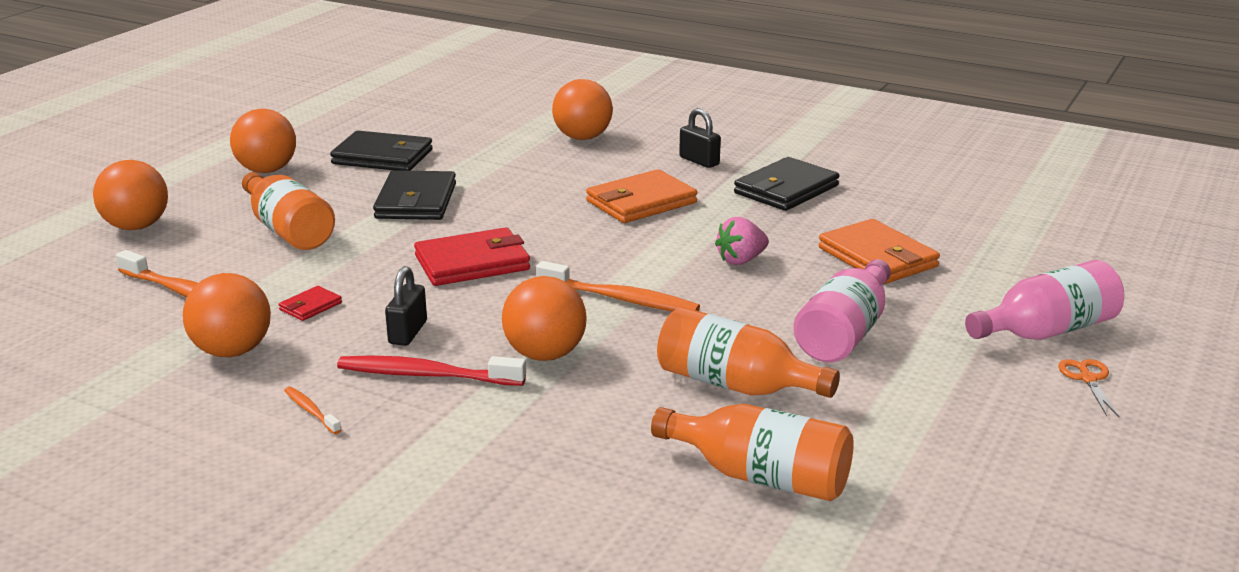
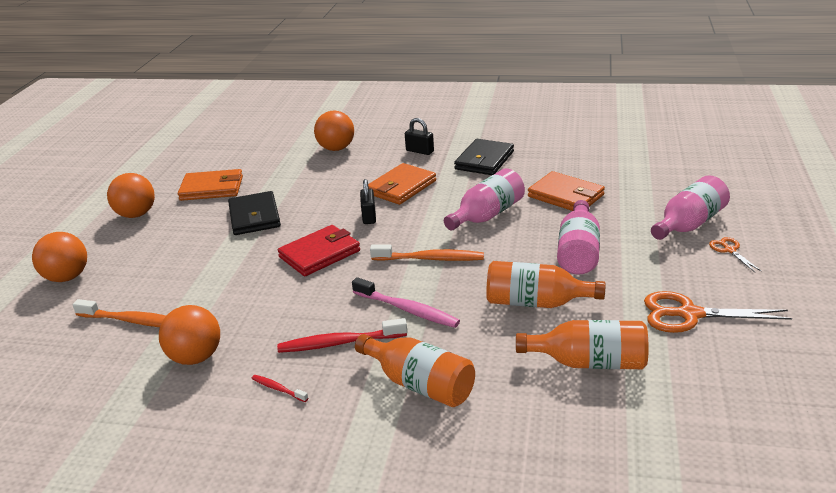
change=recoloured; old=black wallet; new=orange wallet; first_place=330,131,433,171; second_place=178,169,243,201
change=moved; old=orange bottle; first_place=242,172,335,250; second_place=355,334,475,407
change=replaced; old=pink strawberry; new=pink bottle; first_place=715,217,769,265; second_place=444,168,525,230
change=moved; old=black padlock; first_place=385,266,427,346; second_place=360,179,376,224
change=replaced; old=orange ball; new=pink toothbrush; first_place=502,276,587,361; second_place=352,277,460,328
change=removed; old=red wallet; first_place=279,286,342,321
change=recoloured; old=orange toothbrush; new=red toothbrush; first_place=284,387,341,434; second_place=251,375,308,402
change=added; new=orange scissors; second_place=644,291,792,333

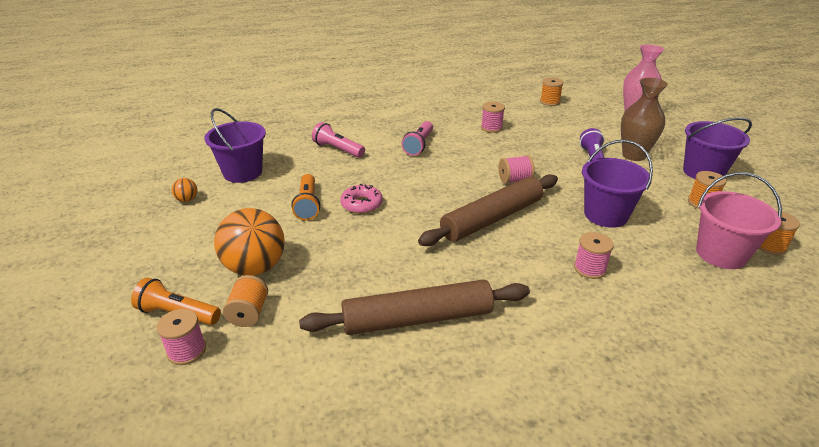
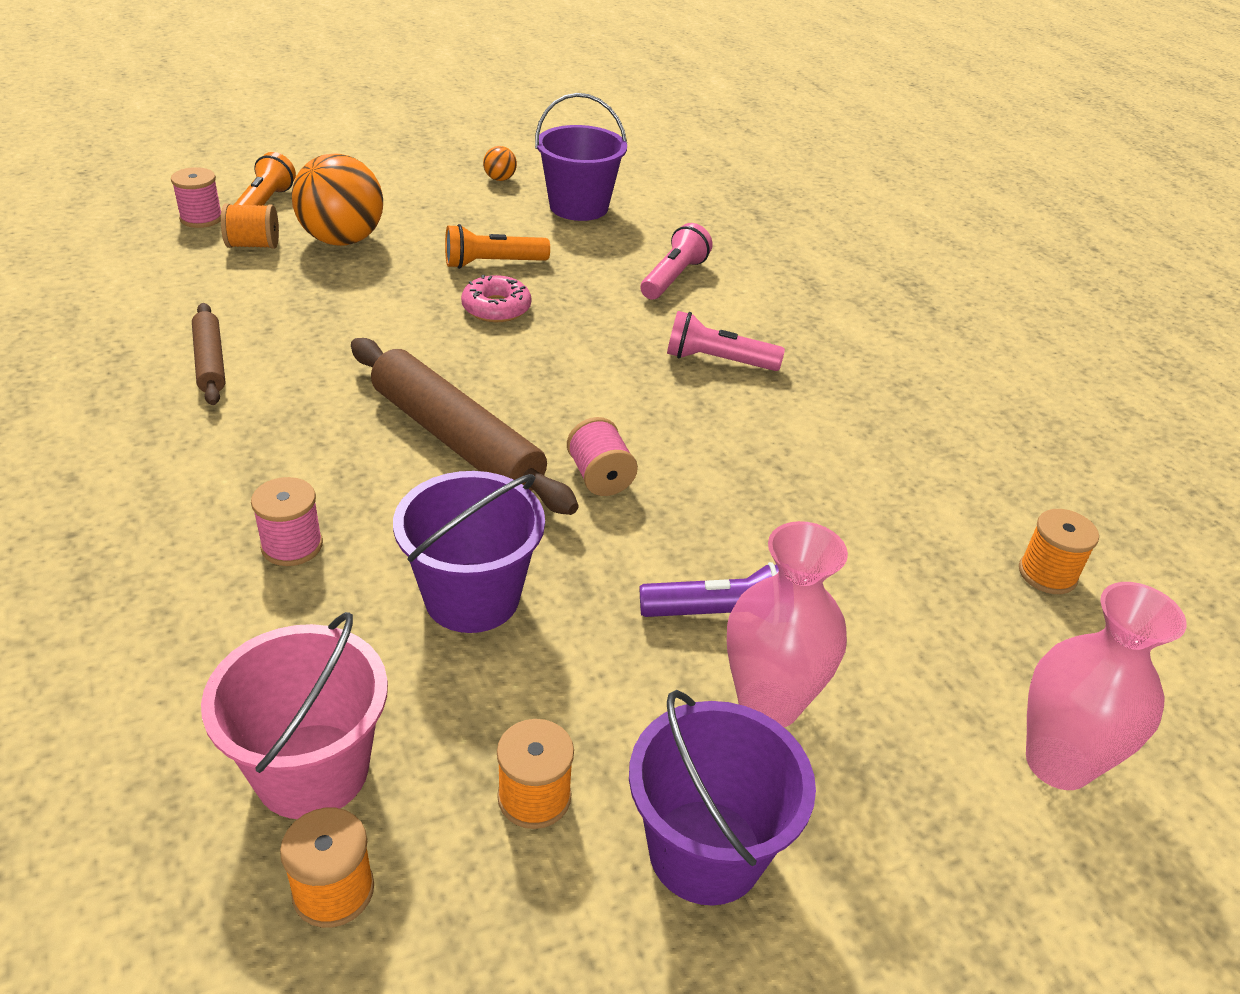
change=recoloured; old=brown vase; new=pink vase; first_place=621,78,668,161; second_place=727,521,848,727
change=removed; old=pink spool; first_place=481,102,505,133
change=resized; old=brown rolling pin; first_place=299,280,530,335; second_place=192,303,225,405; factor=0.55

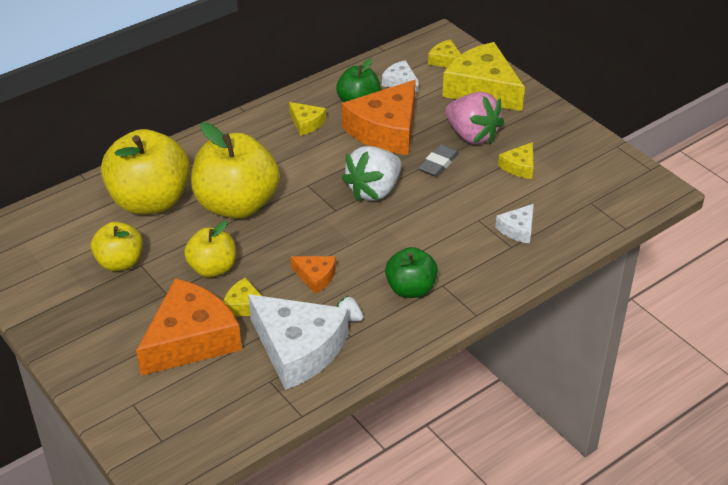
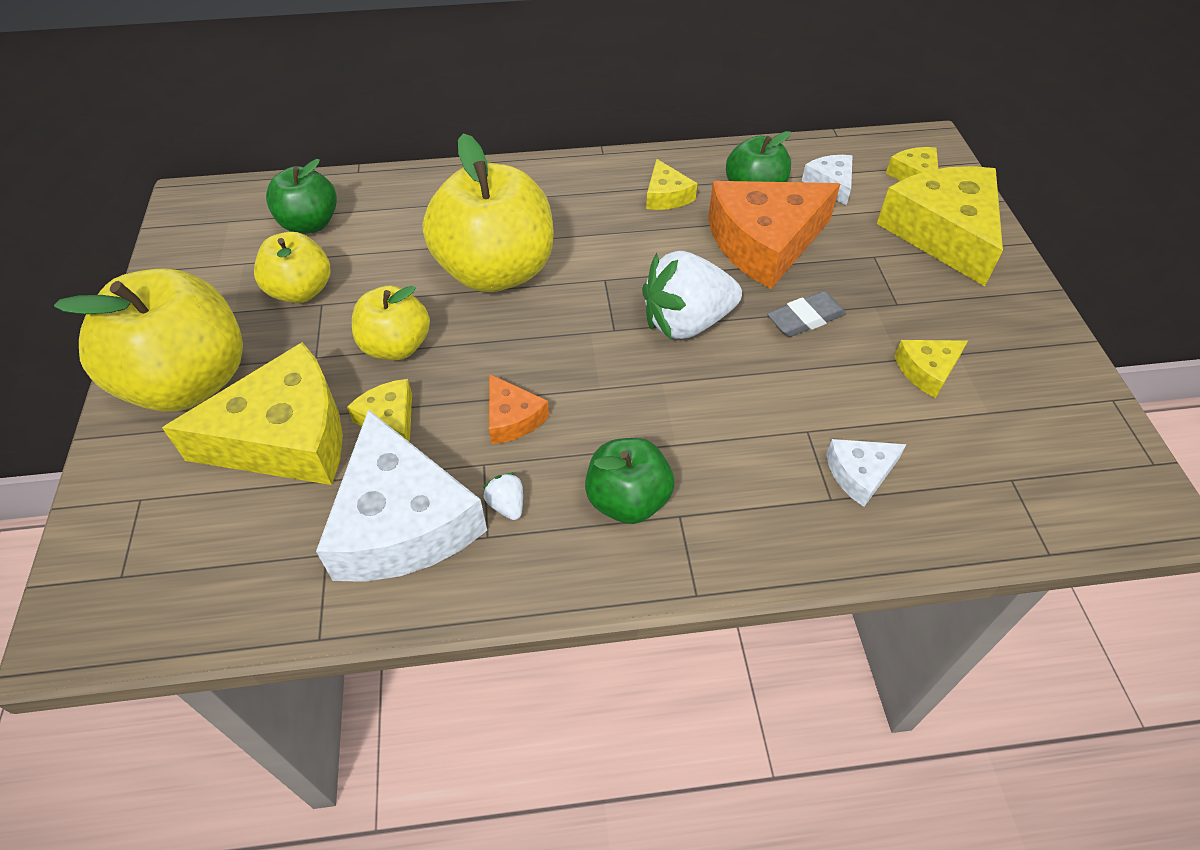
change=removed; old=pink strawberry; first_place=445,92,504,144
change=moved; old=yellow apple; first_place=101,129,190,215; second_place=54,269,243,412
change=recoloured; old=orange cheese; new=yellow cheese; first_place=136,278,242,376; second_place=162,342,343,485
change=added; new=green apple; second_place=266,159,337,234

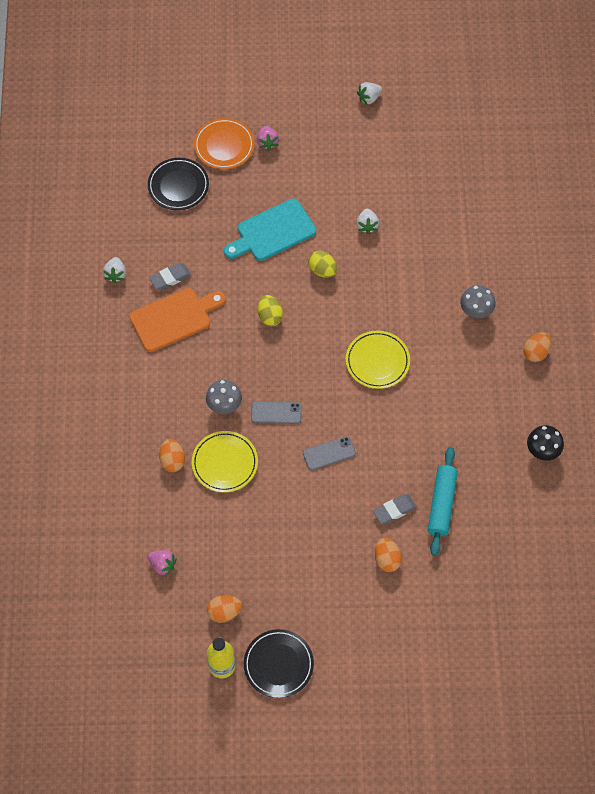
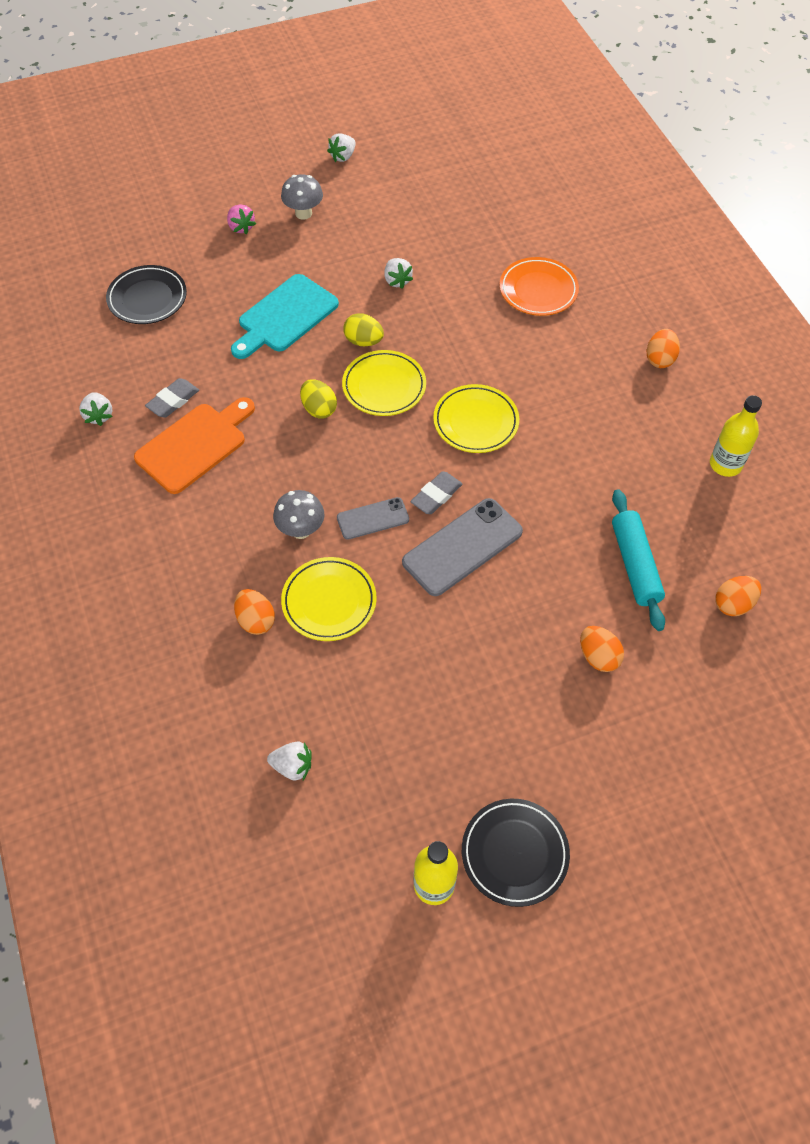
change=moved; old=orange plate; first_place=194,118,254,169; second_place=499,257,579,316
change=moved; old=grey mushroom; first_place=460,285,496,318; second_place=281,174,323,220
change=replaced; old=black mushroom; new=yellow bottle; first_place=527,425,564,460; second_place=710,395,762,477
change=resized; old=grey phone; first_place=303,436,356,471; second_place=402,498,523,596; factor=1.73
change=moved; old=grey eraser; first_place=373,494,417,525; second_place=410,471,463,514
change=recoloured; old=pink strawberry; new=white strawberry; first_place=148,550,177,576; second_place=267,742,312,781
change=moved; old=orange egg; first_place=207,595,242,623; second_place=715,576,761,616
change=added; new=yellow plate; second_place=342,350,426,416

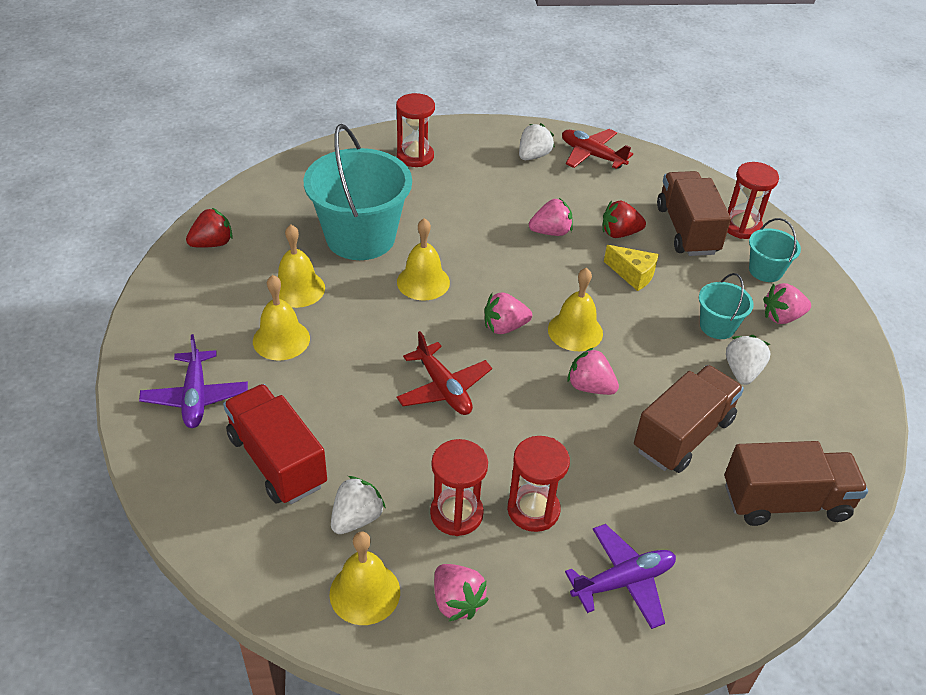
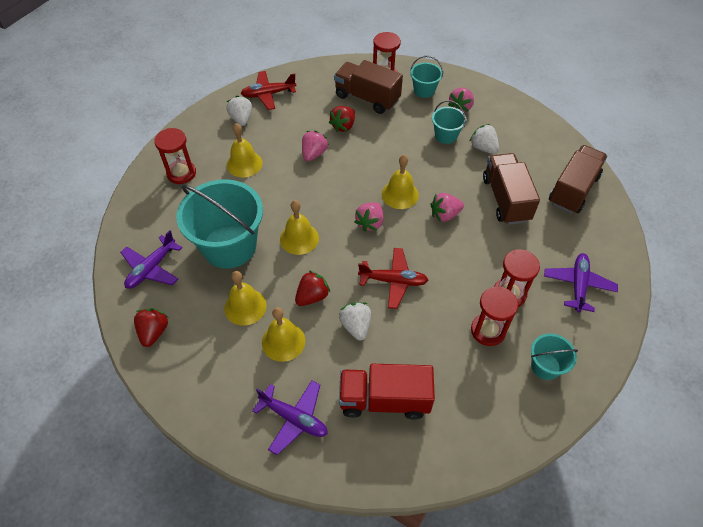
change=removed; old=yellow cheese; first_place=604,245,659,291
change=moved; old=white strawberry; first_place=331,476,386,534; second_place=339,302,371,340
change=moved; old=yellow bell; first_place=329,531,400,625; second_place=227,123,262,177
change=replaced; old=pink strawberry; new=turquoise bucket; first_place=434,564,489,621; second_place=531,334,578,380
change=added; new=purple plane; second_place=120,230,182,289
change=added; new=red strawberry; second_place=295,270,331,306

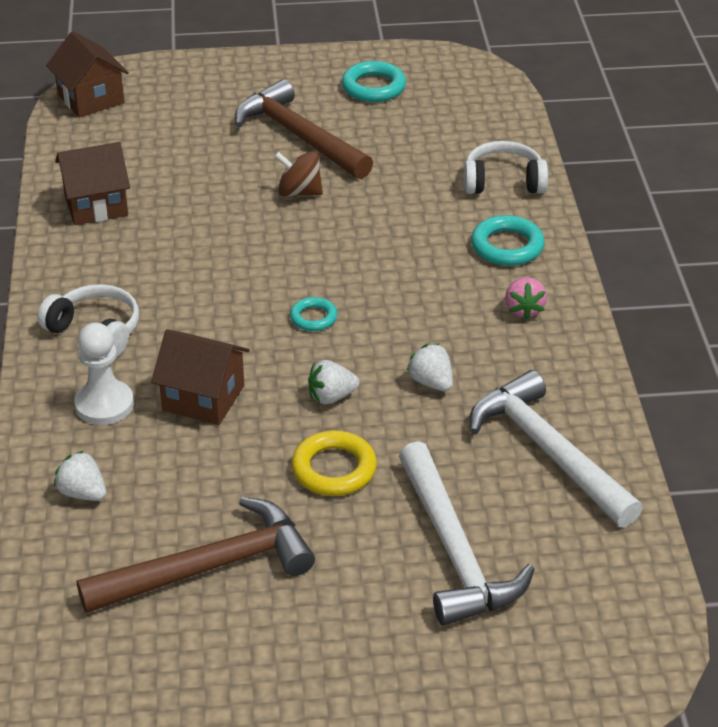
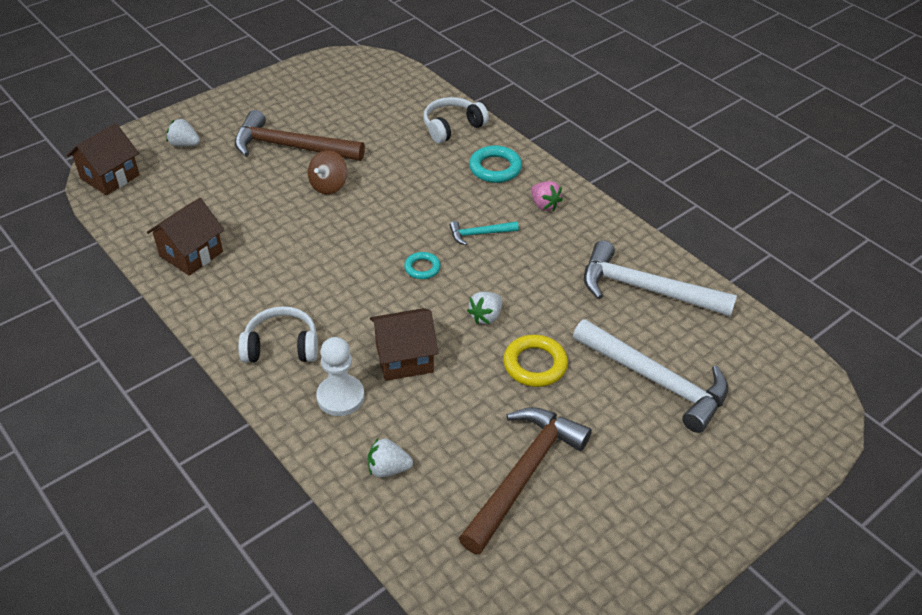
change=turned; old=brown house; first_place=46,31,129,117; second_place=67,123,140,195; degrees=-75
change=removed; old=turquoise ring; first_place=342,61,406,102
change=turned; old=brown spinning top; first_place=274,151,323,196; second_place=308,150,347,194; degrees=-45
change=moved; old=white strawberry; first_place=406,344,453,391; second_place=166,119,200,147
change=added; new=turquoise hammer; second_place=449,221,519,246

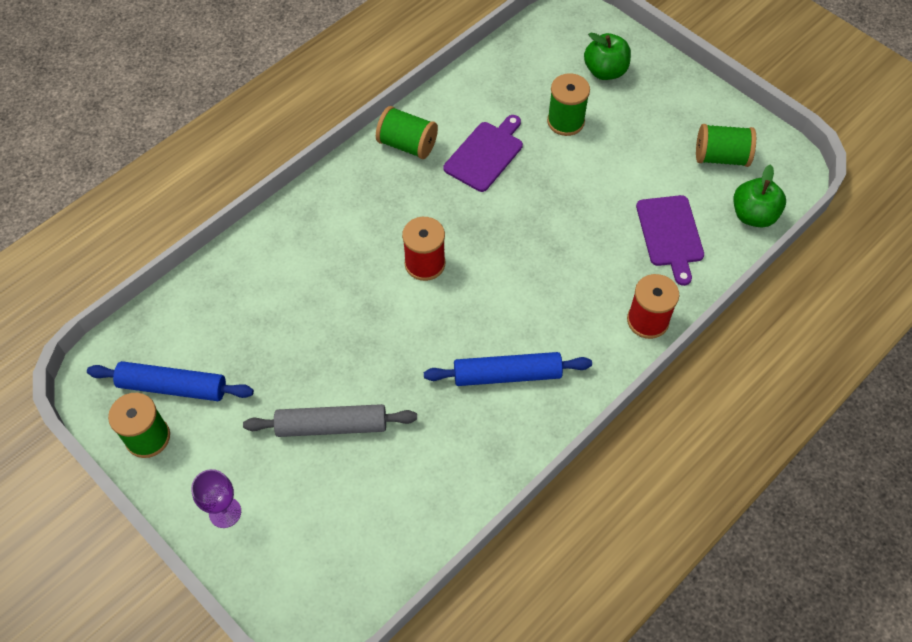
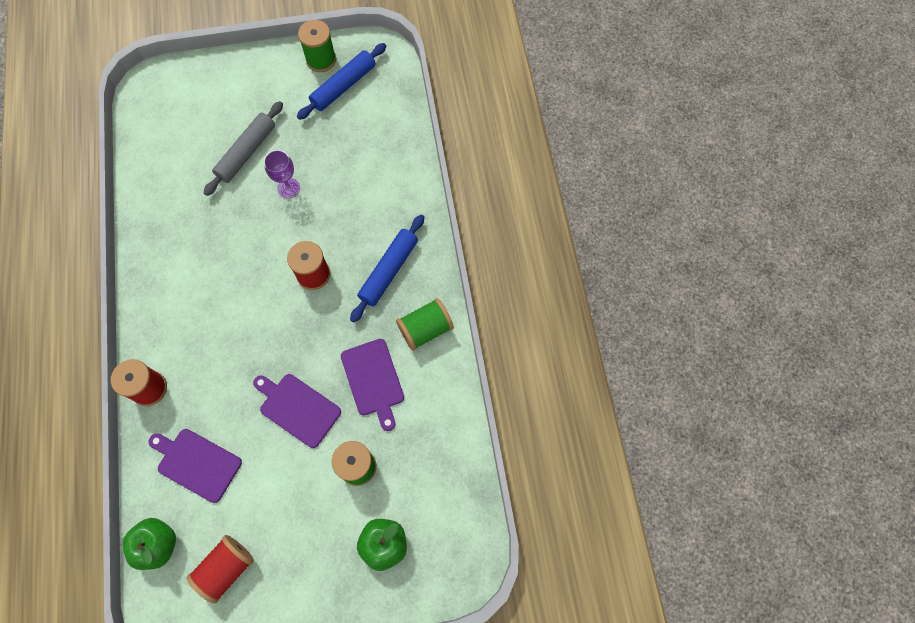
change=recoloured; old=green spool; new=red spool; first_place=696,124,756,167; second_place=186,535,254,604
change=moved; old=blue rolling pin; first_place=424,352,592,386; second_place=350,215,424,322
change=moved; old=purple goblet; first_place=191,469,241,528; second_place=264,150,300,198
change=added; new=purple cutting board; second_place=253,374,341,448

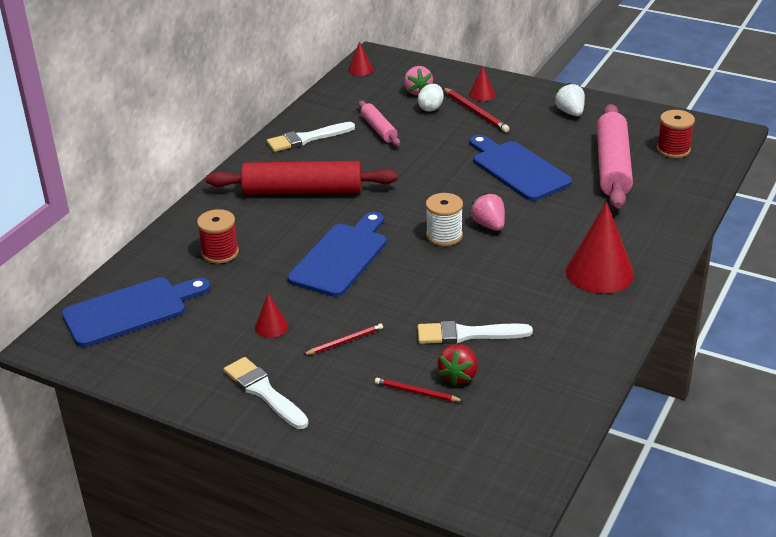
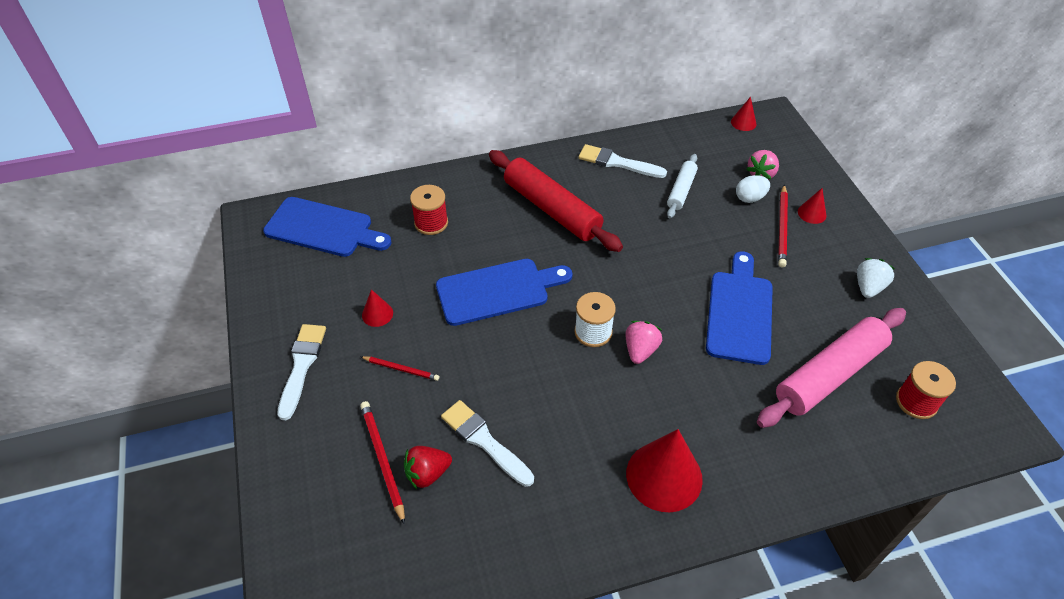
change=recoloured; old=pink rolling pin; new=white rolling pin; first_place=358,101,400,146; second_place=667,154,698,218
change=resized; old=red pencil; first_place=375,378,463,402; second_place=360,401,405,525; factor=1.55

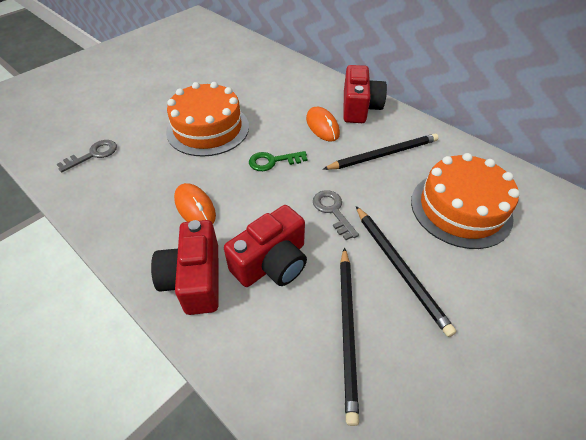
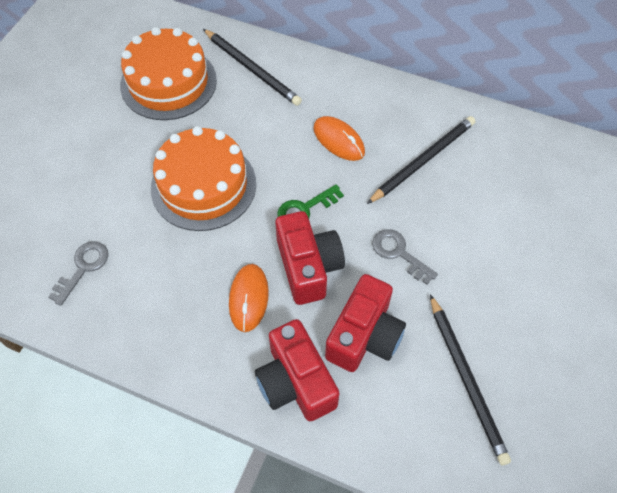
change=moved; old=red camera; first_place=343,65,387,123; second_place=275,211,345,305
change=moved; old=orange cake; first_place=411,153,520,249; second_place=120,27,217,120
change=turned; old=orange mouse; first_place=174,183,216,223; second_place=229,264,269,332; degrees=60
change=moved; old=black pencil; first_place=356,206,456,337; second_place=203,29,302,106

